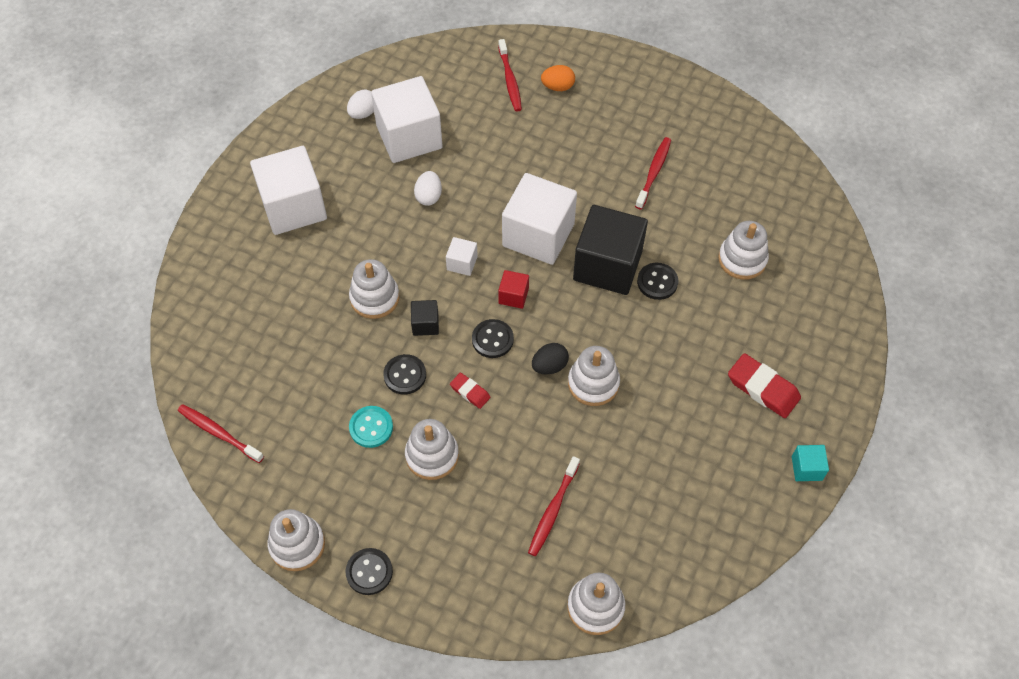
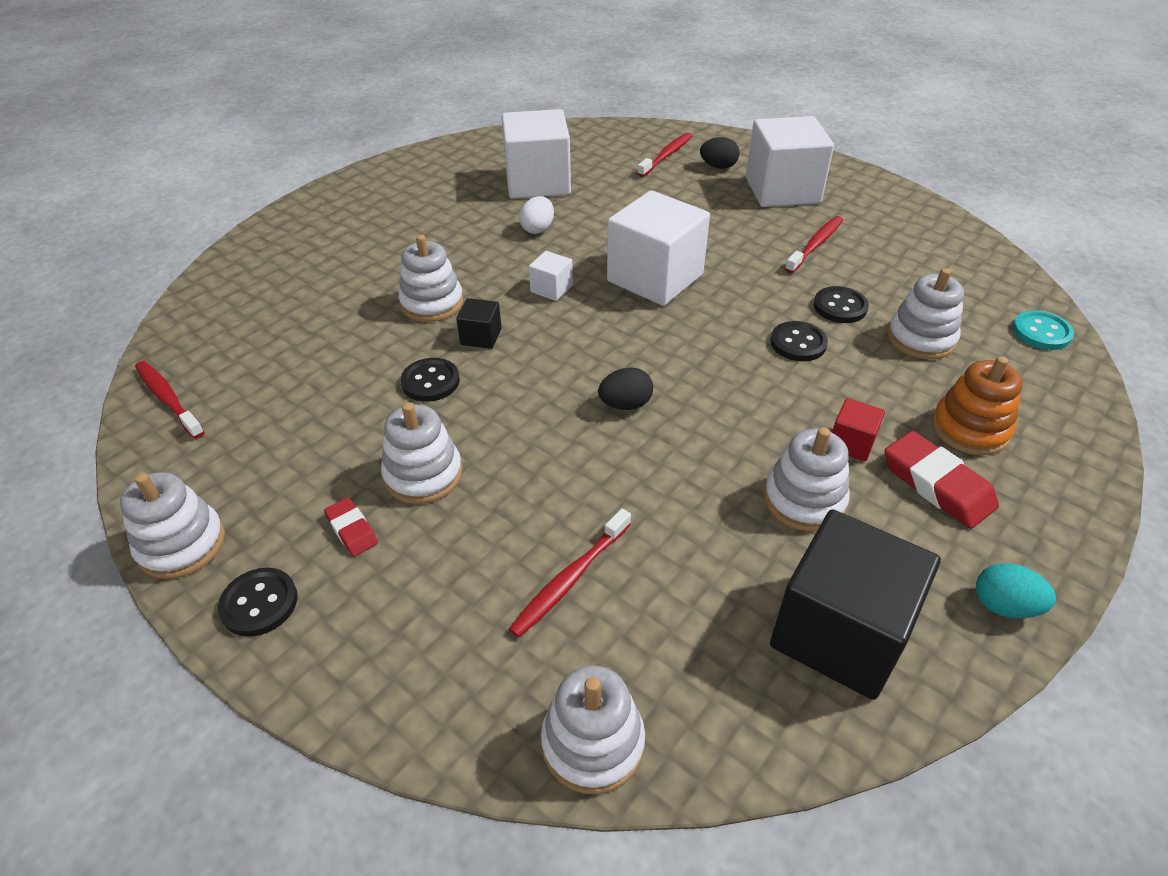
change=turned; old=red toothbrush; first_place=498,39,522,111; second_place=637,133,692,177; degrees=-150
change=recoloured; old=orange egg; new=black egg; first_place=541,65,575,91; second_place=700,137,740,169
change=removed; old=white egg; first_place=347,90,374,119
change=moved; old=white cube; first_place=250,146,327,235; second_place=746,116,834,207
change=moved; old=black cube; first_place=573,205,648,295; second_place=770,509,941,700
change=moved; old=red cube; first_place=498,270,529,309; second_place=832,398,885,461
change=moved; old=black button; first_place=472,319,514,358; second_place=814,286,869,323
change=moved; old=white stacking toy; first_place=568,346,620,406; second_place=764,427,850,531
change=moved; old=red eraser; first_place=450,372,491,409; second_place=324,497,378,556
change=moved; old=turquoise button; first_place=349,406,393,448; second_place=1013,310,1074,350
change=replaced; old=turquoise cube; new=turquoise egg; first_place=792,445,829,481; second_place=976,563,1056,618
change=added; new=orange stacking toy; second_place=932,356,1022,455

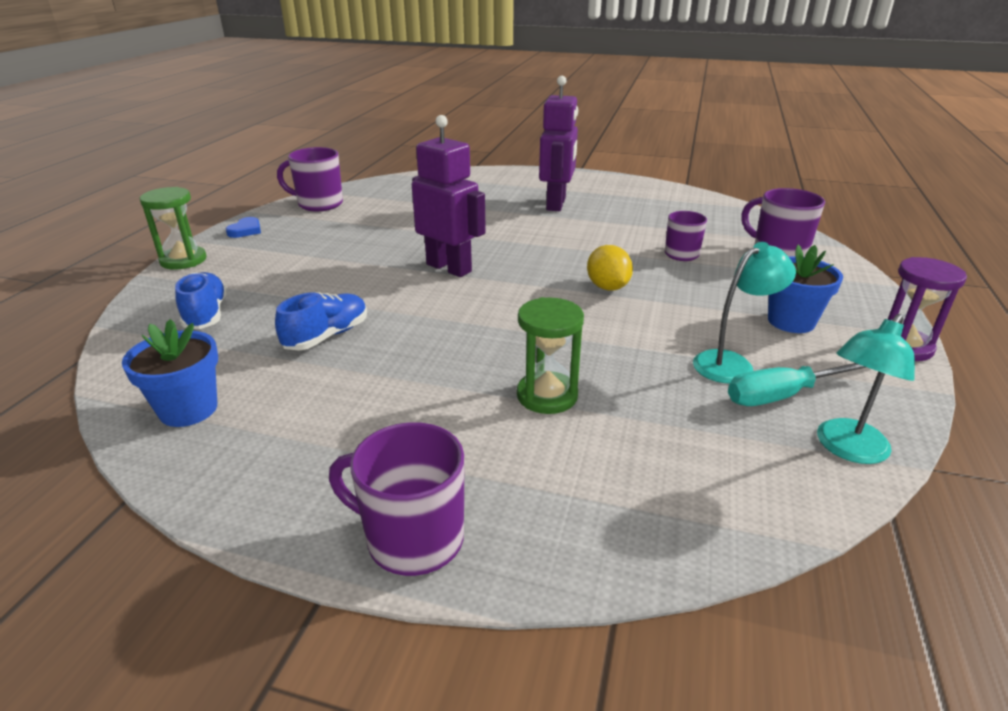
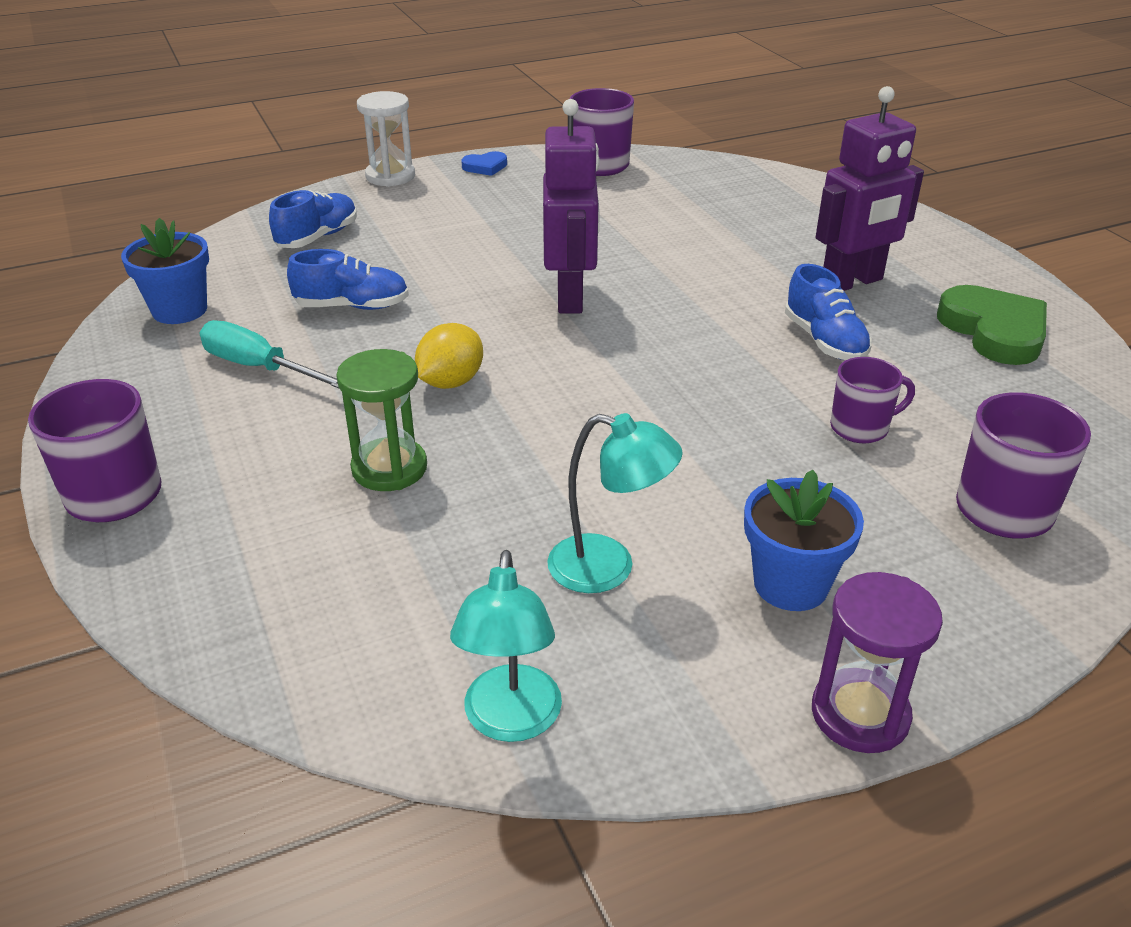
change=recoloured; old=green hourglass; new=white hourglass; first_place=140,187,207,270; second_place=357,91,415,187
change=moved; old=yellow lemon; first_place=587,245,633,290; second_place=415,323,483,389
change=turned; old=turquoise lamp; first_place=817,314,915,464; second_place=450,550,562,742; degrees=-90
change=moved; old=turquoise screwdriver; first_place=728,363,866,406; second_place=199,320,339,388
change=added; new=blue shoe; second_place=785,264,872,360
change=added; new=green heart; second_place=937,285,1047,365

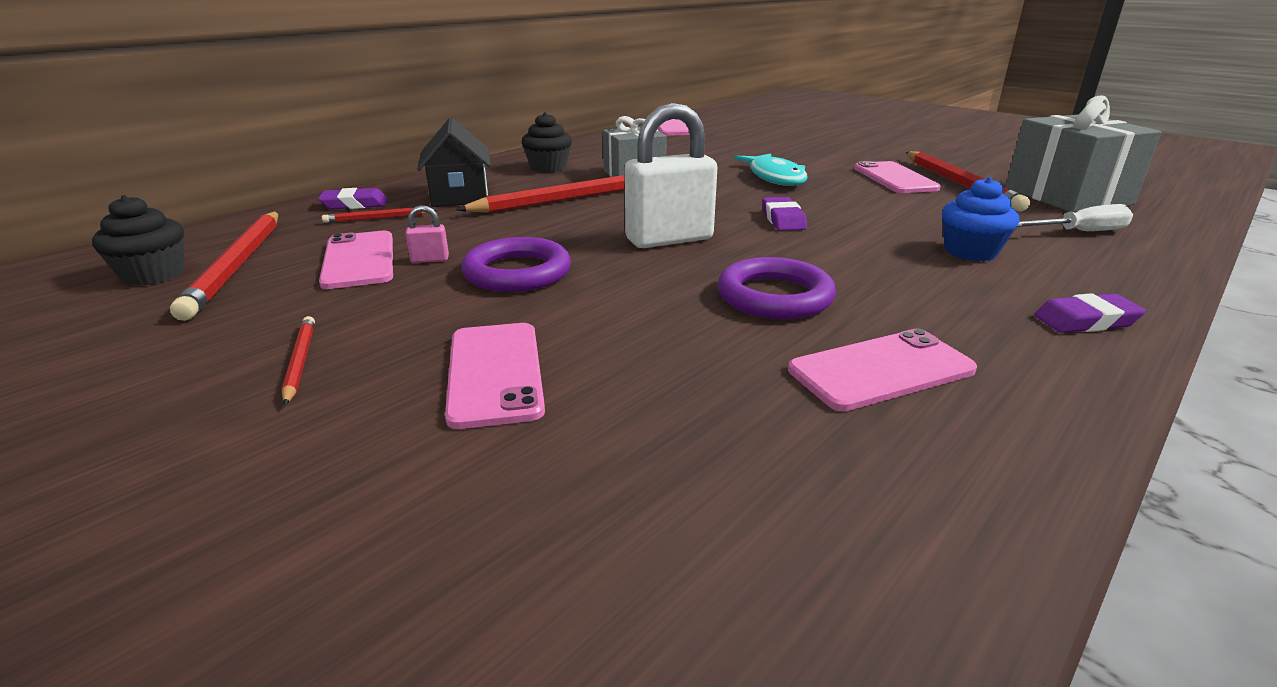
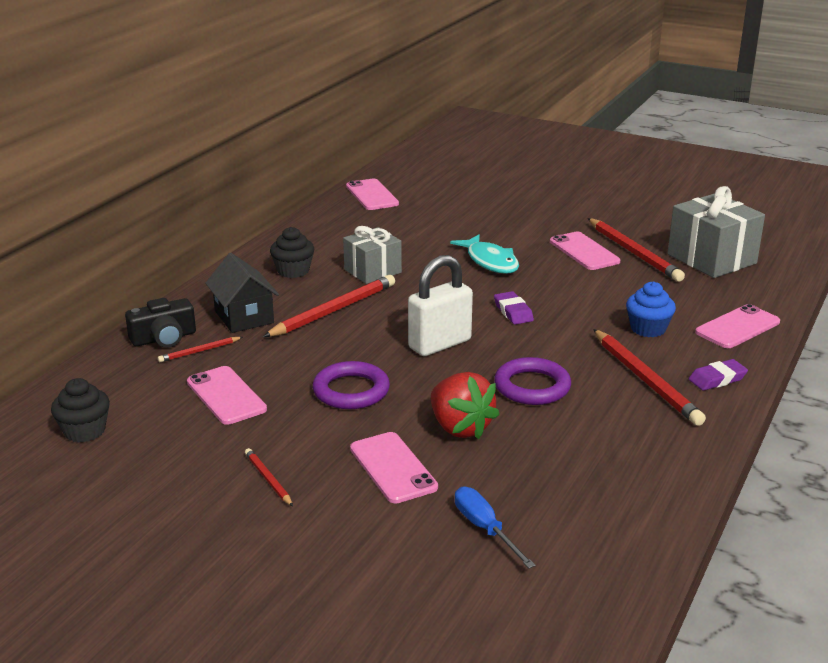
change=replaced; old=purple eraser; new=black camera; first_place=318,188,388,209; second_place=125,298,196,348
change=removed; old=white screwdriver; first_place=1017,204,1133,231
change=removed; old=pink padlock; first_place=405,205,449,263
change=moved; old=red pencil; first_place=170,212,278,321; second_place=593,329,706,426
change=moved; old=pink phone; first_place=788,329,977,411; second_place=695,304,780,348
change=added; new=red strawberry; second_place=431,372,500,440
change=added; new=blue screwdriver; second_place=455,487,536,568

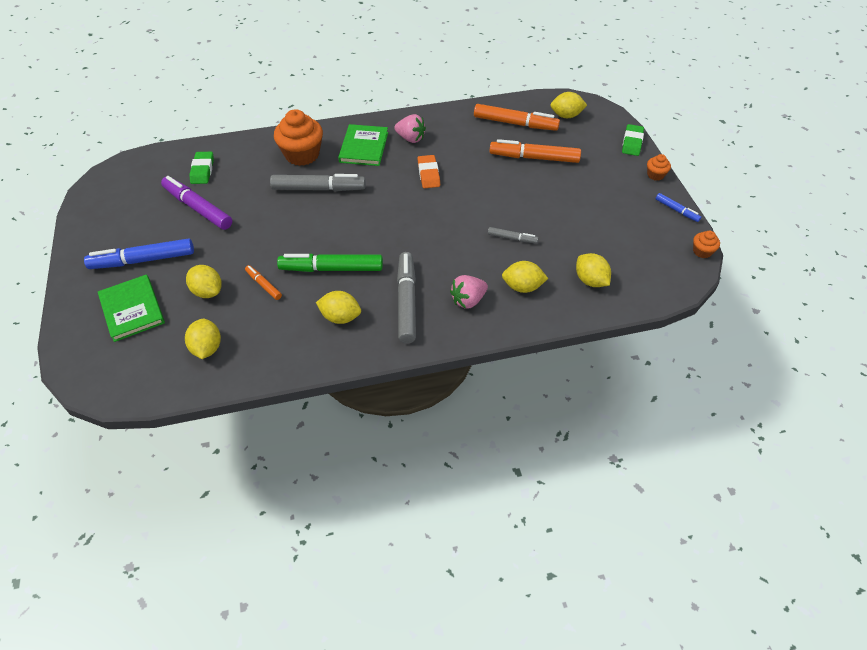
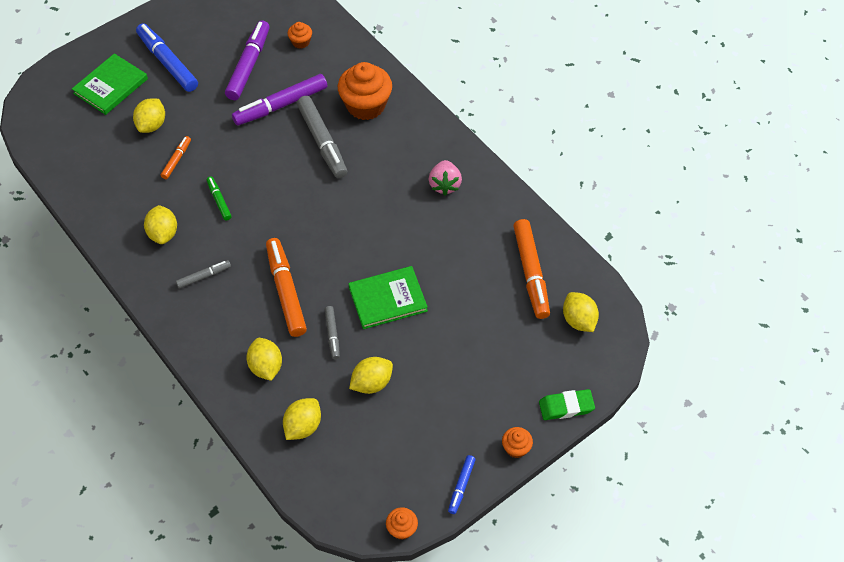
change=moved; old=green book; first_place=338,124,388,166; second_place=349,266,428,329
change=moved; old=orange marker; first_place=489,139,581,163; second_place=266,238,307,337
change=replaced; old=green eraser; new=orange cupcake; first_place=189,152,214,184; second_place=288,22,312,49
change=removed; old=orange eraser; first_place=418,155,440,188
change=resized; old=grey marker; first_place=397,252,416,343; second_place=176,260,231,288; factor=0.51
change=resized; old=green marker; first_place=277,254,383,272; second_place=207,176,232,220; factor=0.51
change=removed; old=pink strawberry; first_place=450,275,488,309
change=moved; old=yellow lemon; first_place=185,319,221,359; second_place=349,357,393,394
change=added; new=purple marker; second_place=232,74,327,125

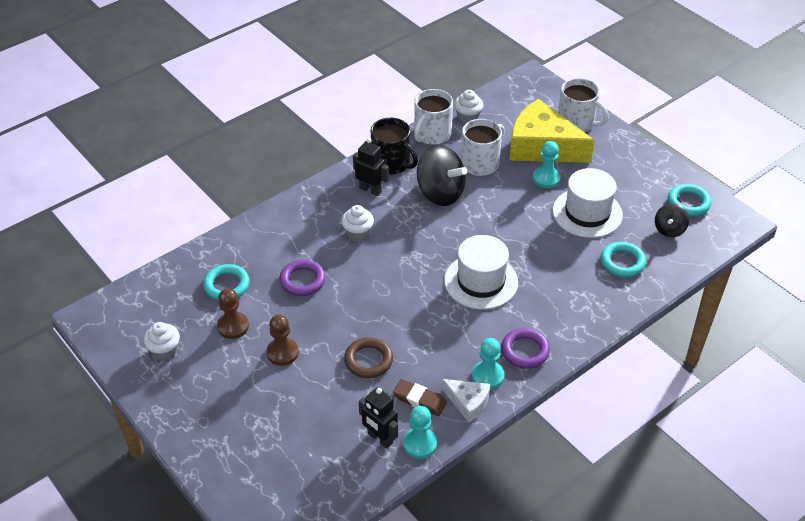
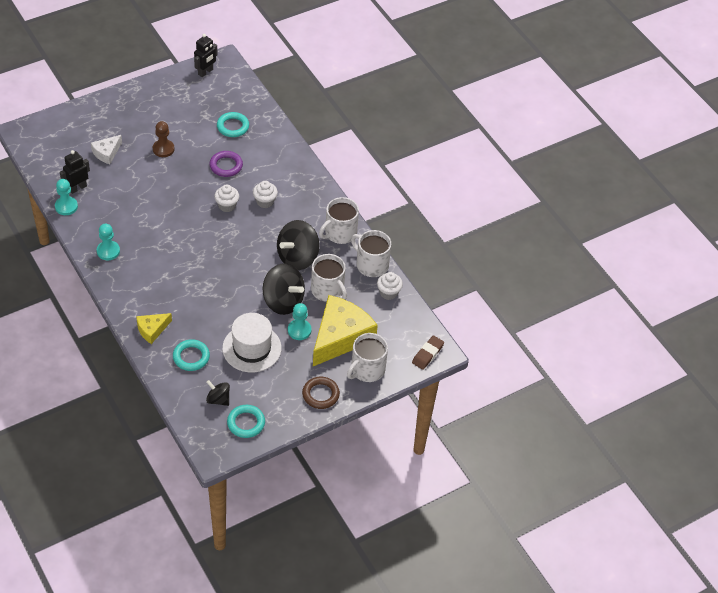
change=recoloured; old=black mug; new=white mug; first_place=371,118,418,175; second_place=319,197,359,244
change=moved; old=black robot; first_place=353,138,389,196; second_place=194,34,218,77
change=removed; old=white hat; first_place=444,235,518,309
change=removed; old=brown pawn; first_place=217,288,249,339
change=moved; old=white cupcake; first_place=144,322,180,361; second_place=214,185,239,212
change=removed; old=purple ring; first_place=501,328,550,369
change=moved; old=brown ring; first_place=344,337,393,378; second_place=302,377,340,409
change=moved; old=brown eraser; first_place=393,379,447,416; second_place=412,335,444,370
change=moved; old=white cheese; first_place=442,379,490,422; second_place=91,135,122,164
change=added; new=black spinning top; second_place=263,263,305,315
change=added; new=yellow cheese; second_place=136,313,172,344

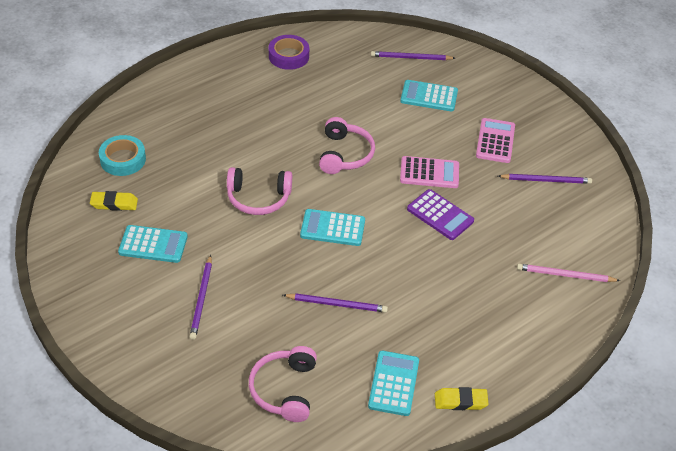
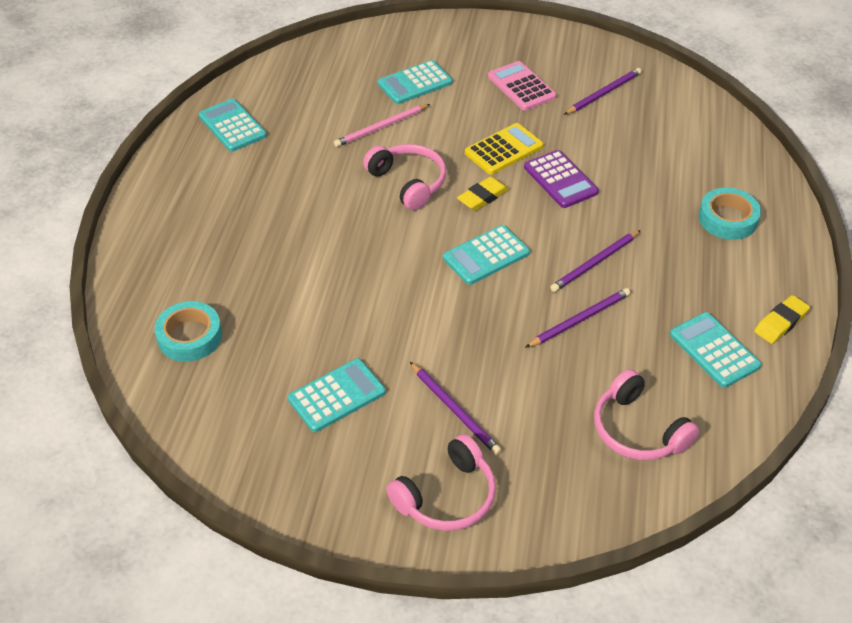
change=replaced; old=purple tape; new=turquoise calculator; first_place=269,35,309,70; second_place=199,99,267,152
change=moved; old=purple pencil; first_place=371,51,455,60; second_place=550,230,641,292
change=recoloured; old=pink calculator; new=yellow calculator; first_place=400,156,459,188; second_place=465,123,543,174
change=moved; old=pink headphones; first_place=227,167,292,215; second_place=386,434,496,531
change=turned; old=purple calculator; first_place=407,189,474,240; second_place=524,150,599,208; degrees=60
change=moved; old=yellow eraser; first_place=90,191,138,211; second_place=457,177,509,211
change=moved; old=pink pencil; first_place=517,264,620,282; second_place=334,104,430,147
change=added; new=turquoise tape; second_place=699,188,761,240

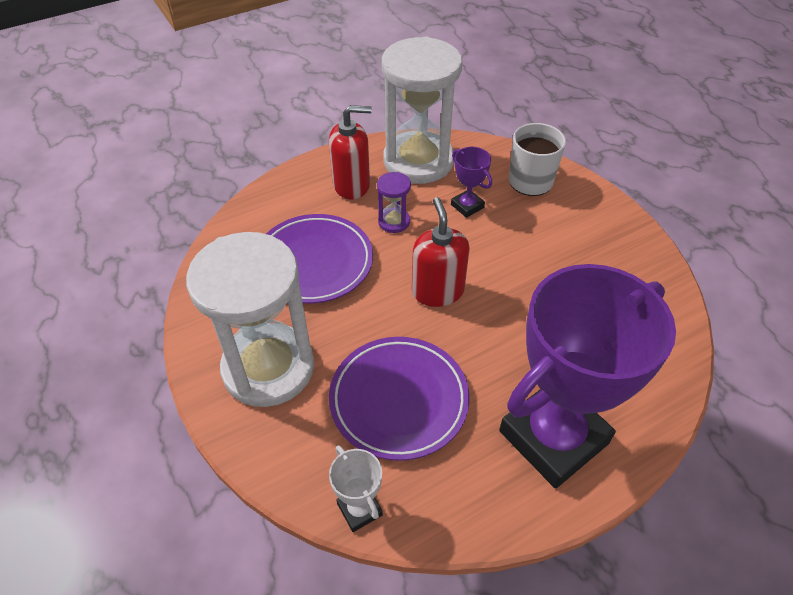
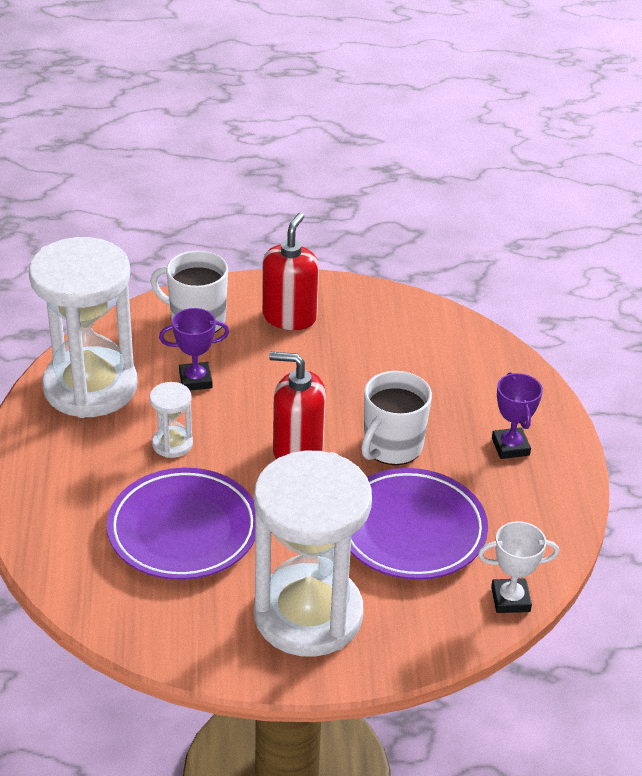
change=moved; old=red soap dispenser; first_place=329,105,372,199; second_place=262,213,319,330
change=recoloured; old=purple hourglass; new=white hourglass; first_place=377,172,411,233; second_place=149,382,193,458
change=resized; old=purple trophy; first_place=499,264,676,488; second_place=492,372,543,459; factor=0.41
change=added; new=white mug; second_place=361,371,432,465

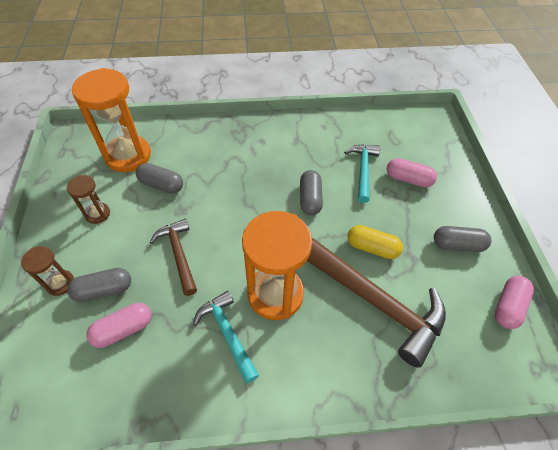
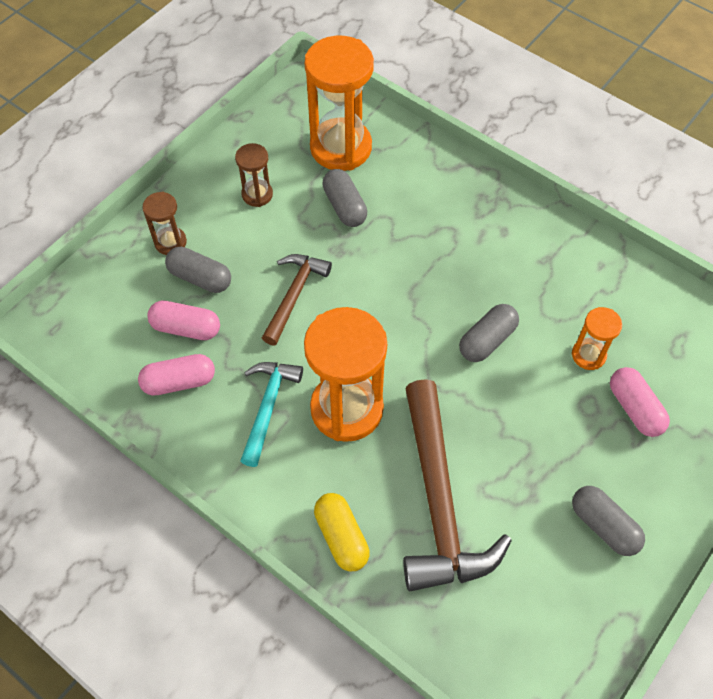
change=replaced; old=turquoise hammer; new=orange hourglass; first_place=344,145,380,203; second_place=572,307,622,370
change=moved; old=yellow capsule; first_place=347,225,403,259; second_place=314,493,370,571
change=moved; old=pink capsule; first_place=495,276,534,329; second_place=138,354,215,396

